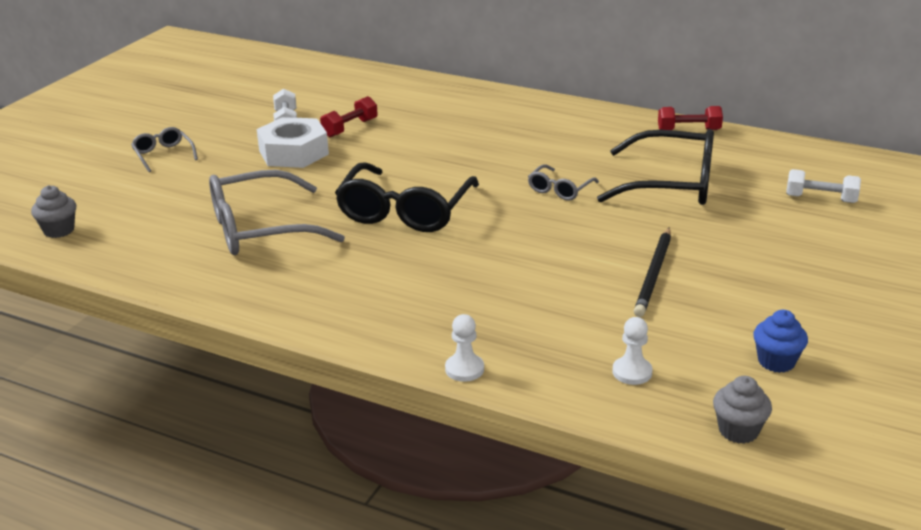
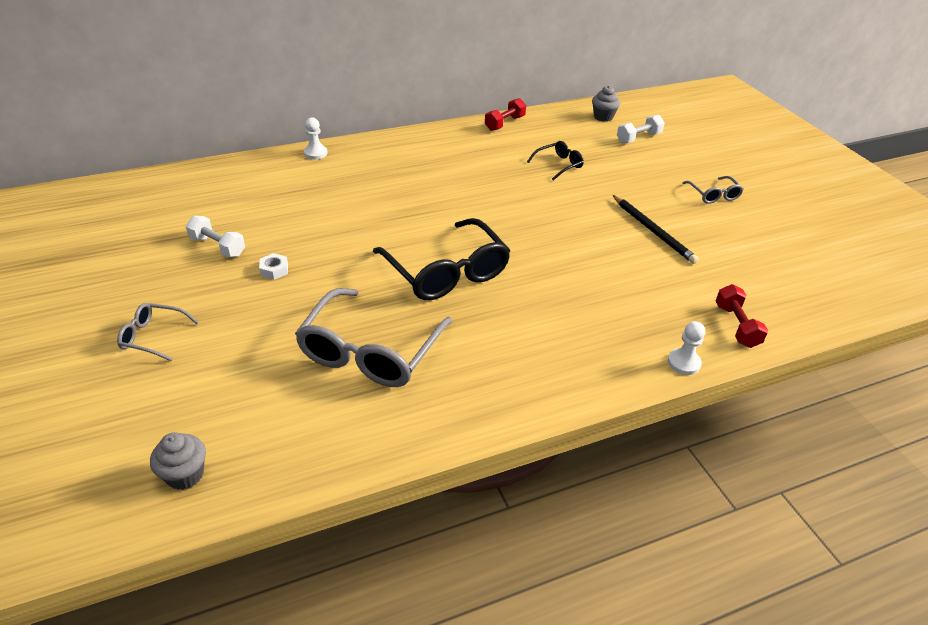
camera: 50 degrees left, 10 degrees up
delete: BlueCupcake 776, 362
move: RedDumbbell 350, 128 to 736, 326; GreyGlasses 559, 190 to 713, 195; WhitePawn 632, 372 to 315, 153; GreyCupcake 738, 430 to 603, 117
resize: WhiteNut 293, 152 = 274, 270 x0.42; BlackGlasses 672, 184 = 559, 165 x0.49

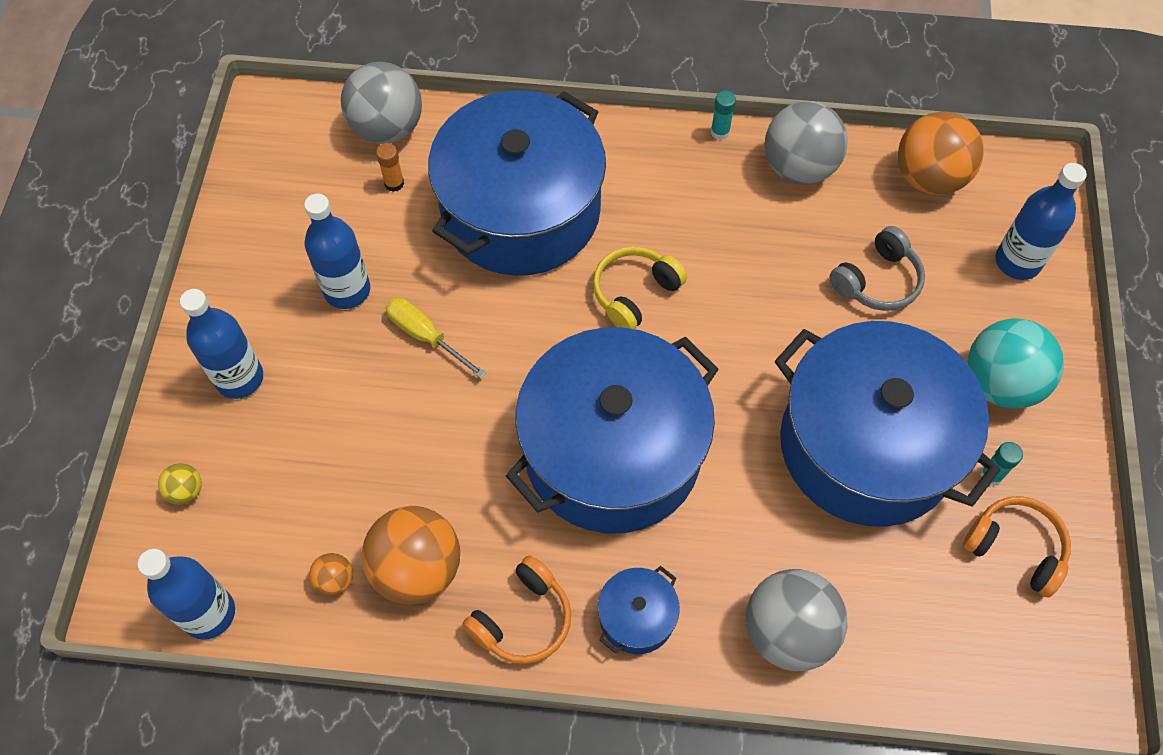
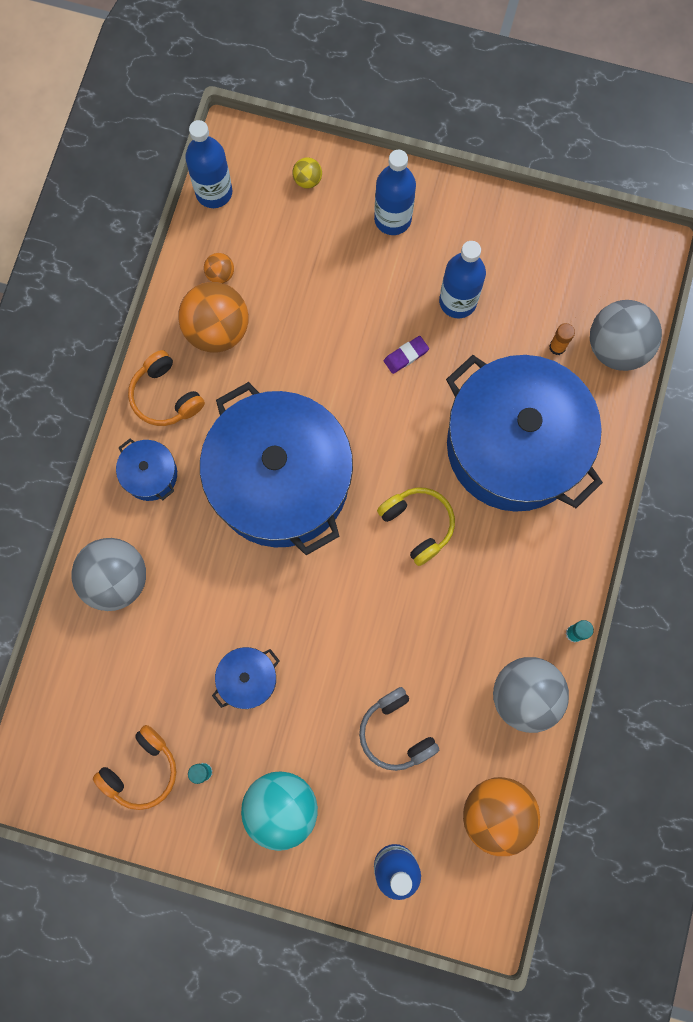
camera: 100 degrees right, 15 degrees up
replace: YellowScrewdriver 425, 336 to PurpleEraser 406, 356
resize: BluePot 867, 445 = 248, 679 x0.40

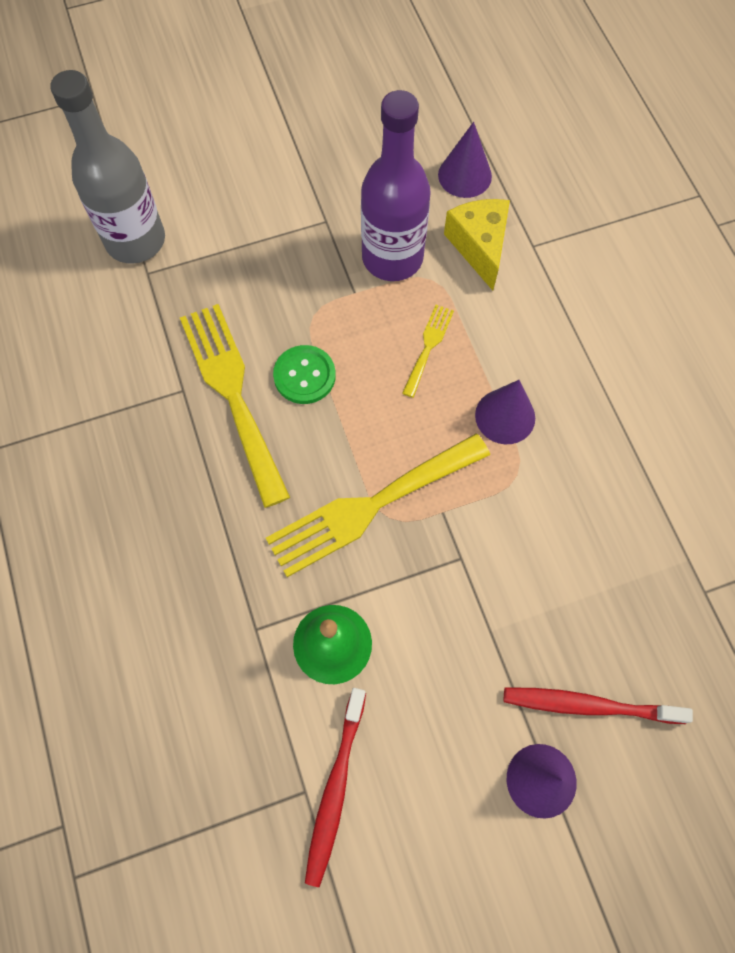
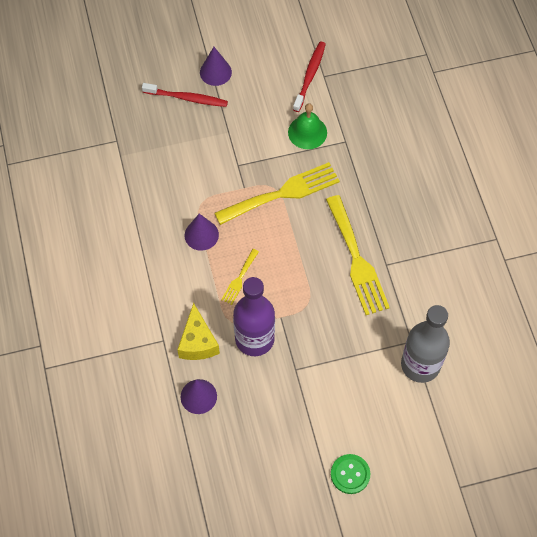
camera: 175 degrees left, 5 degrees down
move: GreenButton 304, 376 to 350, 474

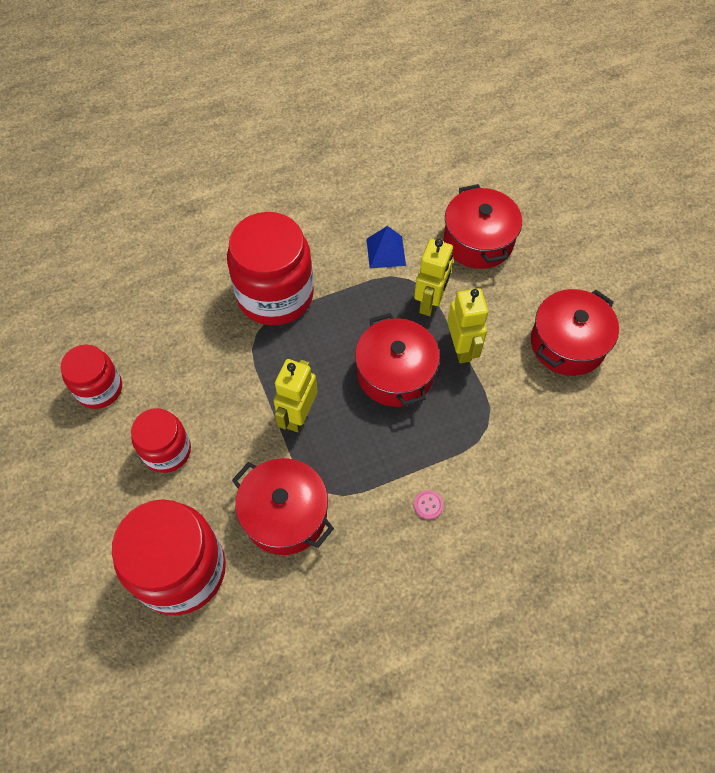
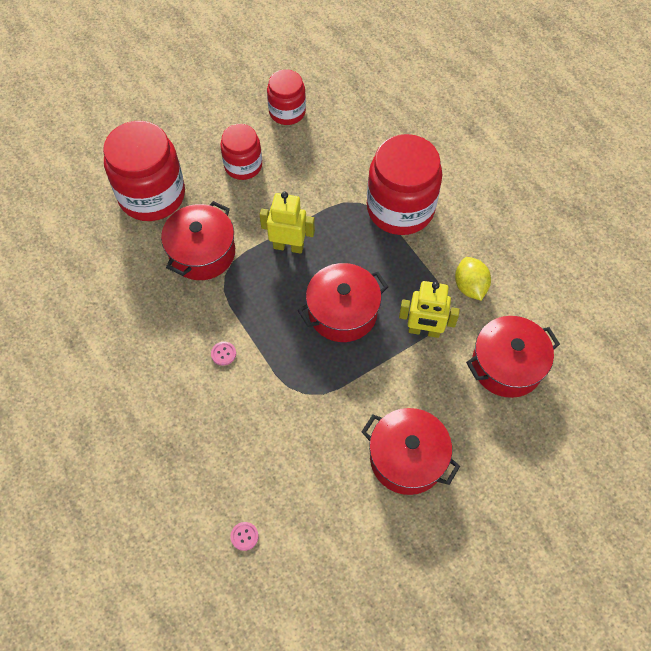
camera: 80 degrees right, 0 degrees up
delete: YellowRobot 461, 348
insert: PinkButton 244, 536
replace: BluePyramid 386, 252 to YellowLemon 470, 286

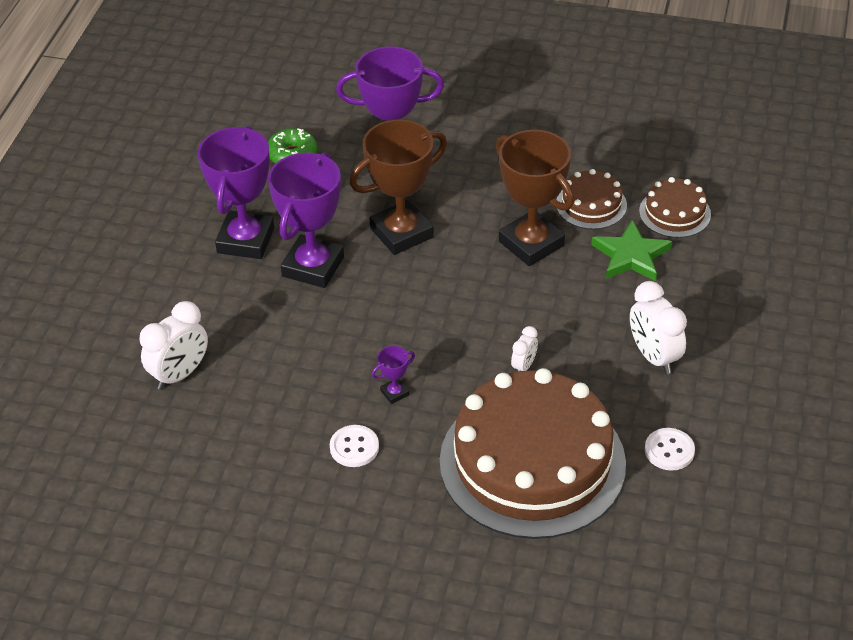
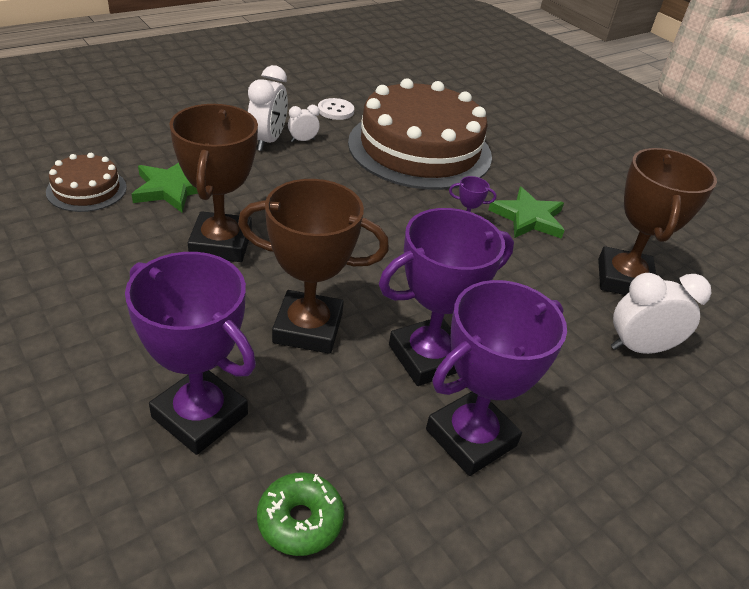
camera: 145 degrees left, 5 degrees down
delete: BrownCake 591, 204
insert: BrownTrophy 624, 279
move: WhiteClock 524, 366 to 303, 140
replace: WhiteButton 354, 447 to GreenStar 528, 218

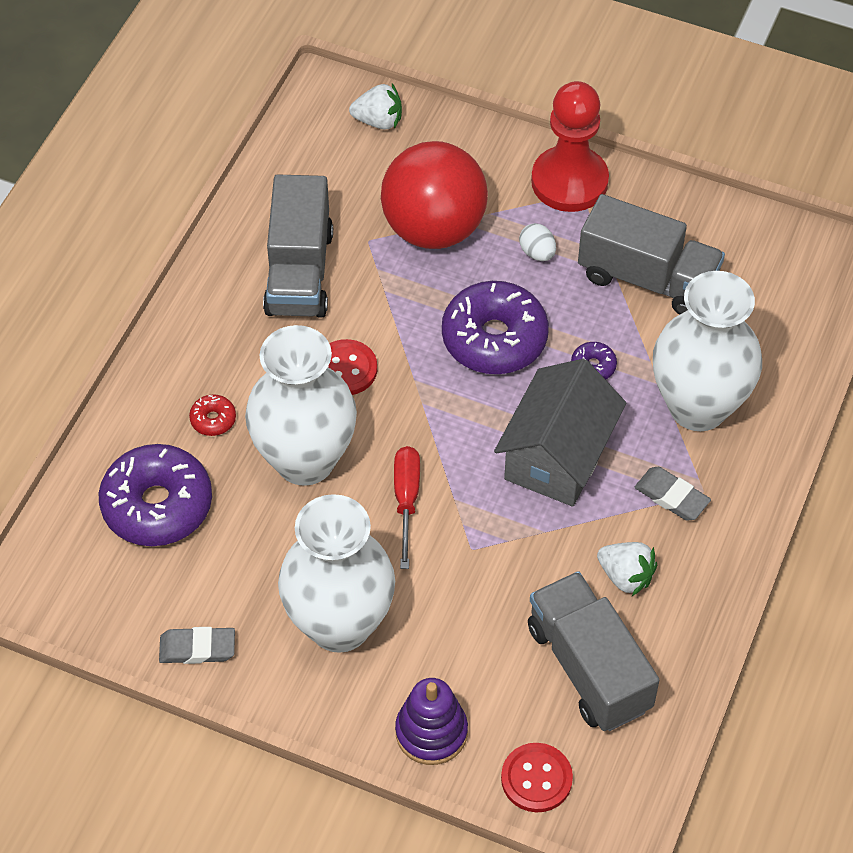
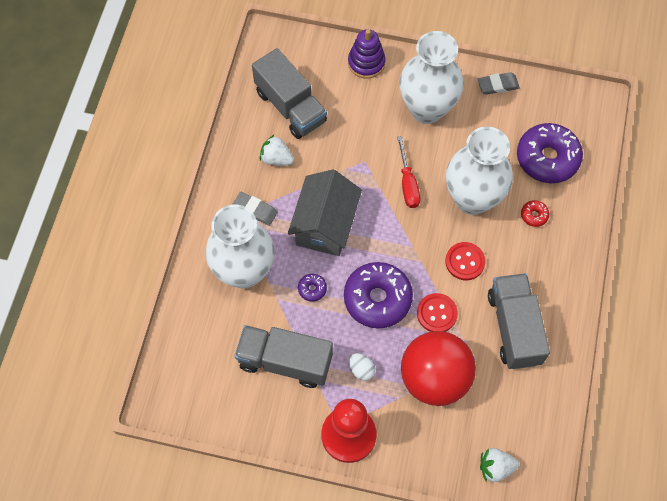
camera: 170 degrees right, 10 degrees up
move: RedButton 536, 779 to 437, 313

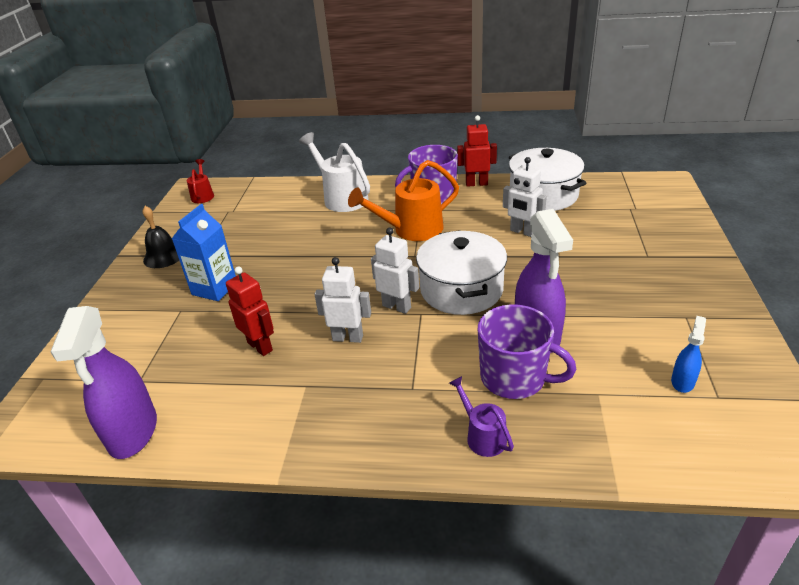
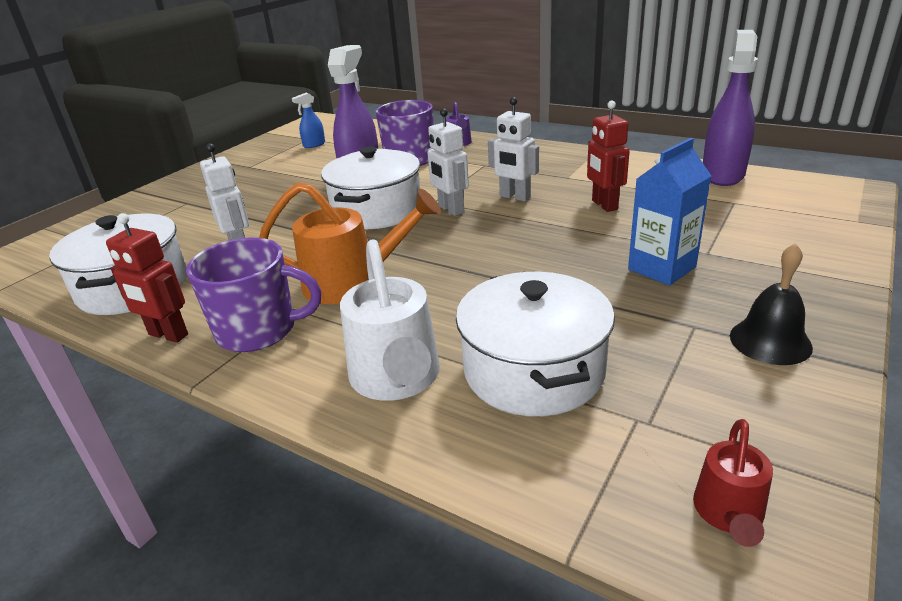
camera: 155 degrees left, 5 degrees down
insert: WhitePot 534, 370

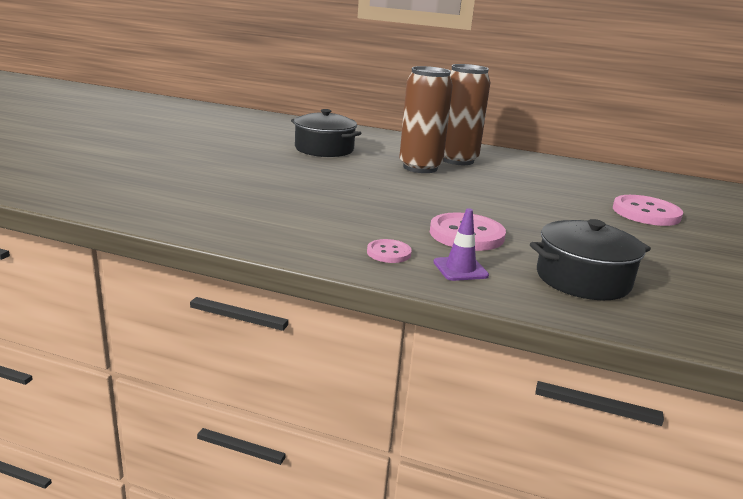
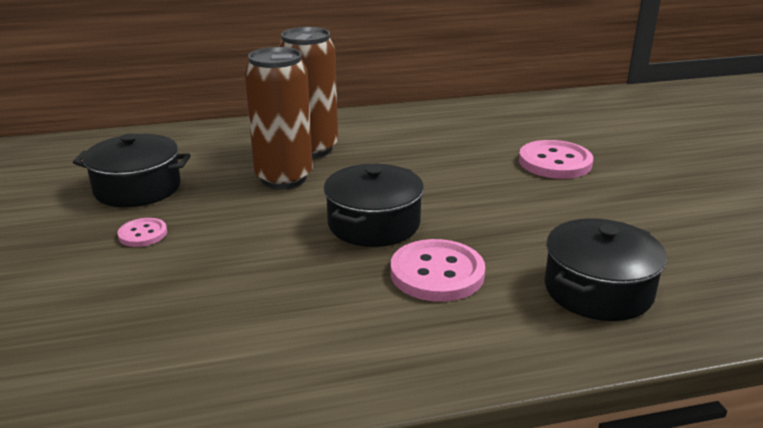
camera: 30 degrees left, 5 degrees up
delete: PurpleTrafficCone 460, 269
insert: BlackPot 374, 224
move: PinkButton 389, 253 to 143, 234

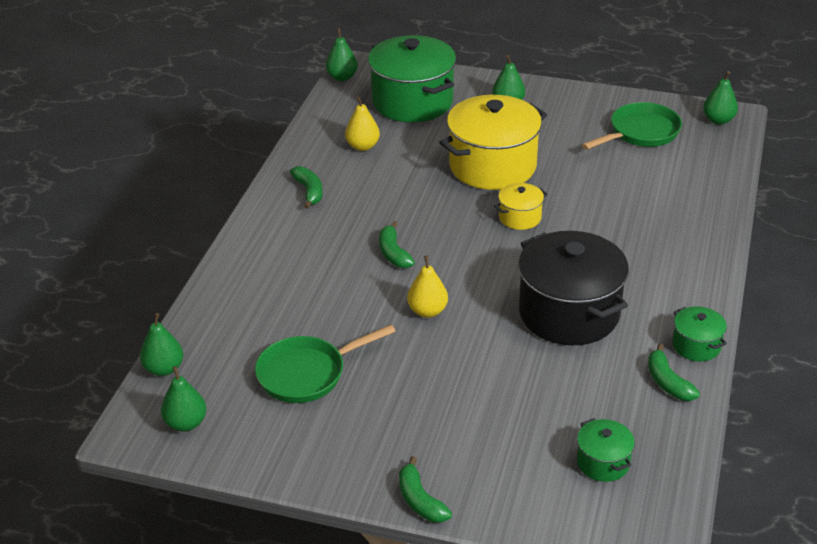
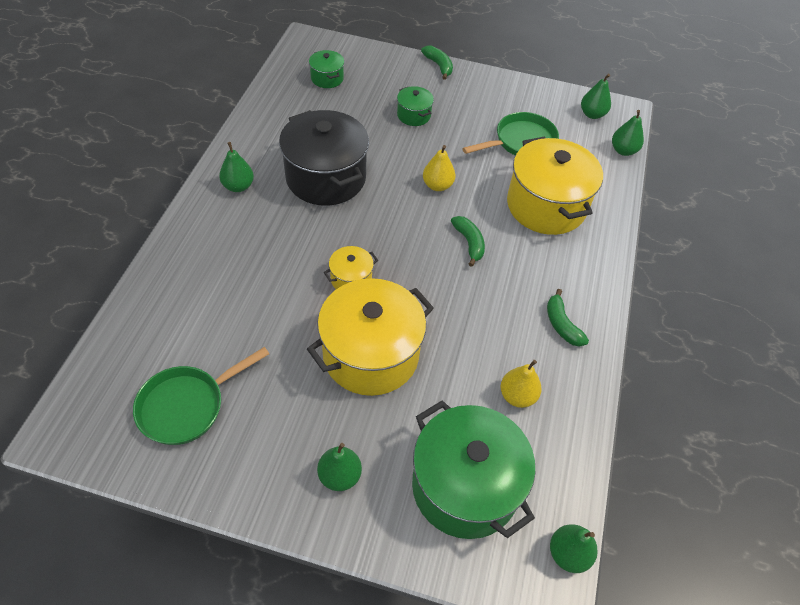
camera: 175 degrees right, 15 degrees up
delete: GreenBanana 668, 382
insert: YellowPot 546, 206
move: GreenPear 718, 120 to 238, 186; GreenPot 696, 345 to 413, 115

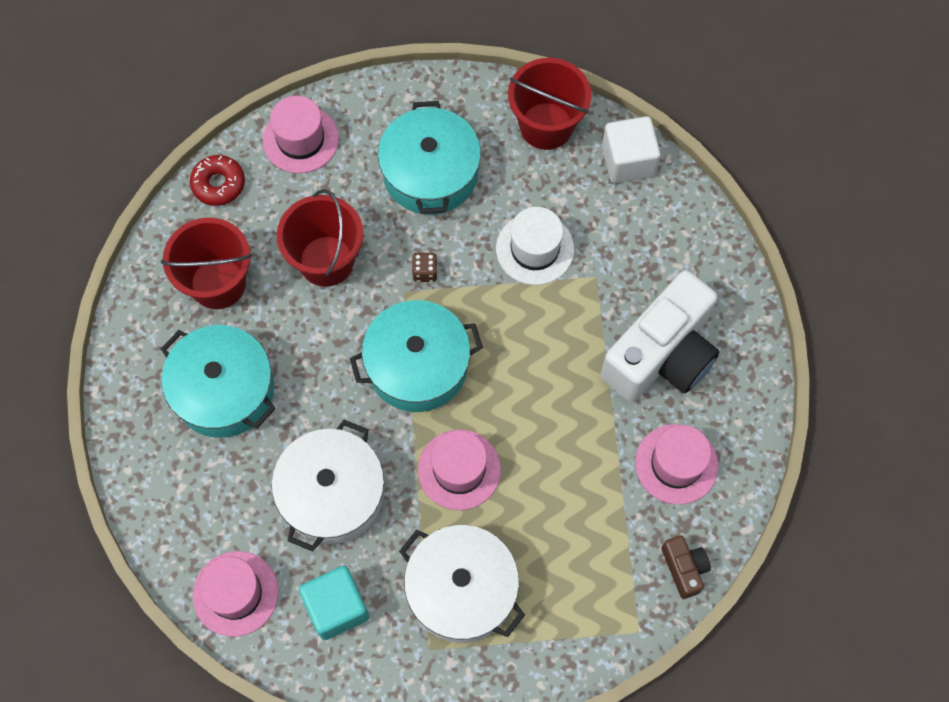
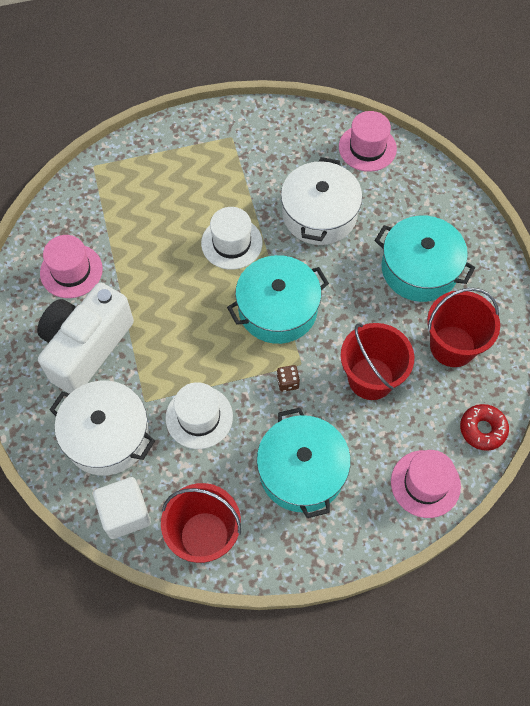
camera: 170 degrees right, 5 degrees down
delete: BrownCamera 684, 568; TurquoiseCube 336, 607
move: WhitePot 461, 590 to 107, 435
recolor: PinkHat 459, 469 to WhiteHat 231, 243

